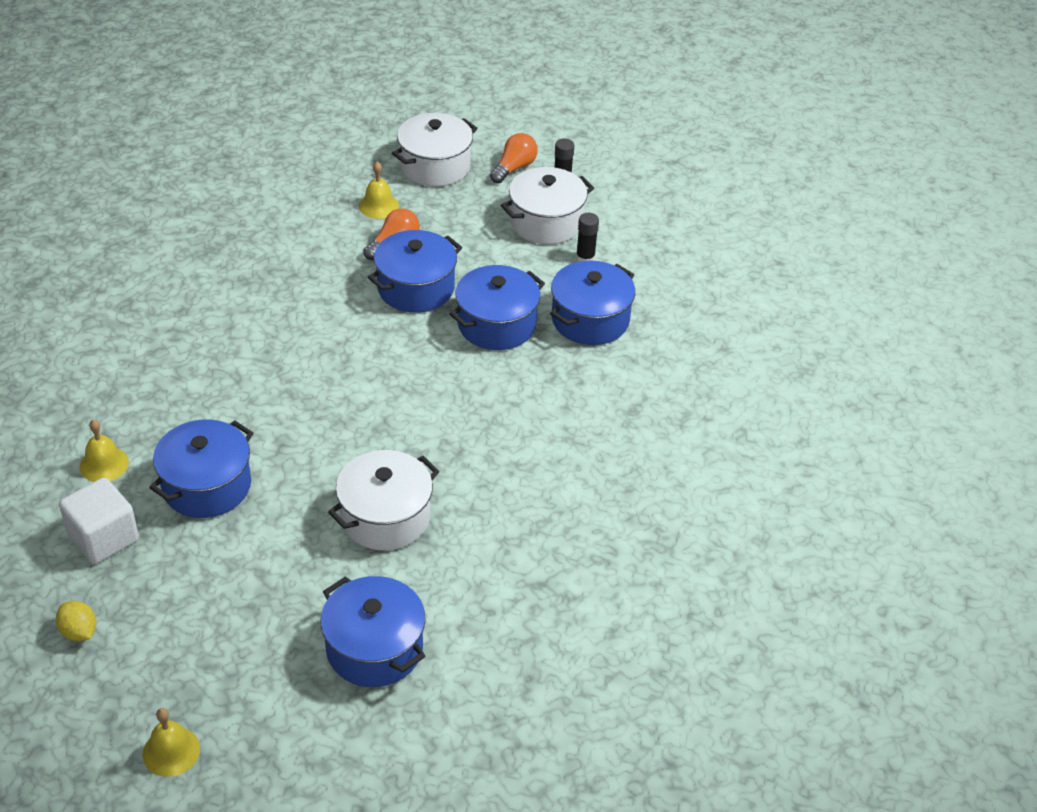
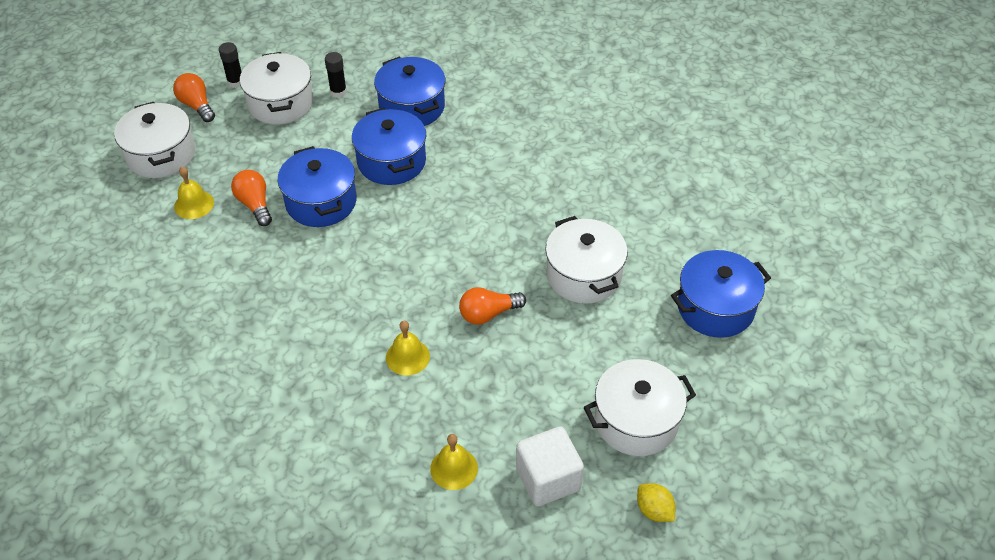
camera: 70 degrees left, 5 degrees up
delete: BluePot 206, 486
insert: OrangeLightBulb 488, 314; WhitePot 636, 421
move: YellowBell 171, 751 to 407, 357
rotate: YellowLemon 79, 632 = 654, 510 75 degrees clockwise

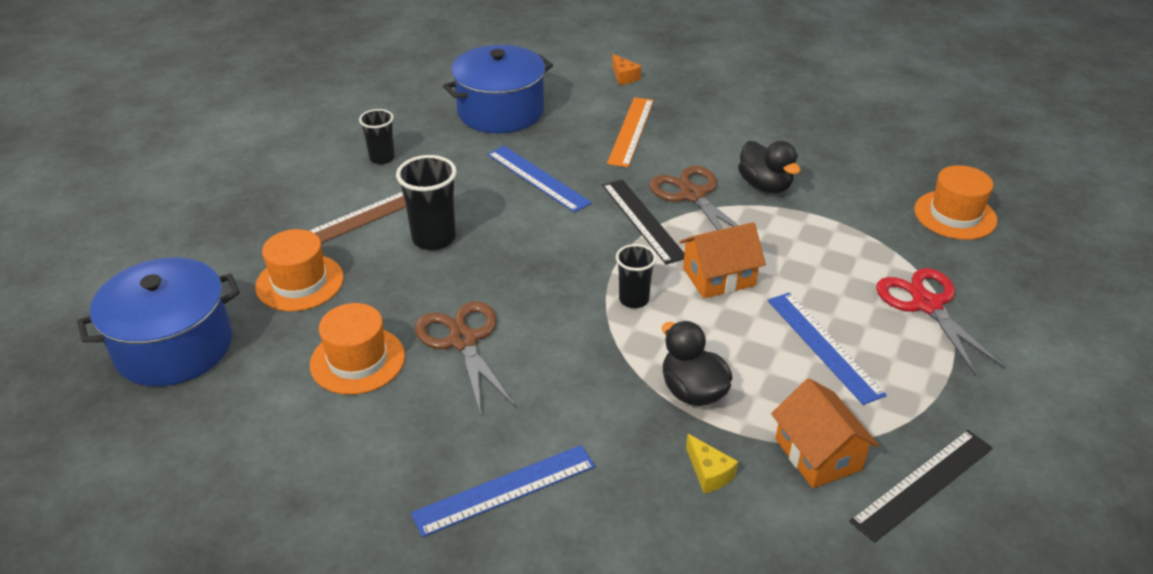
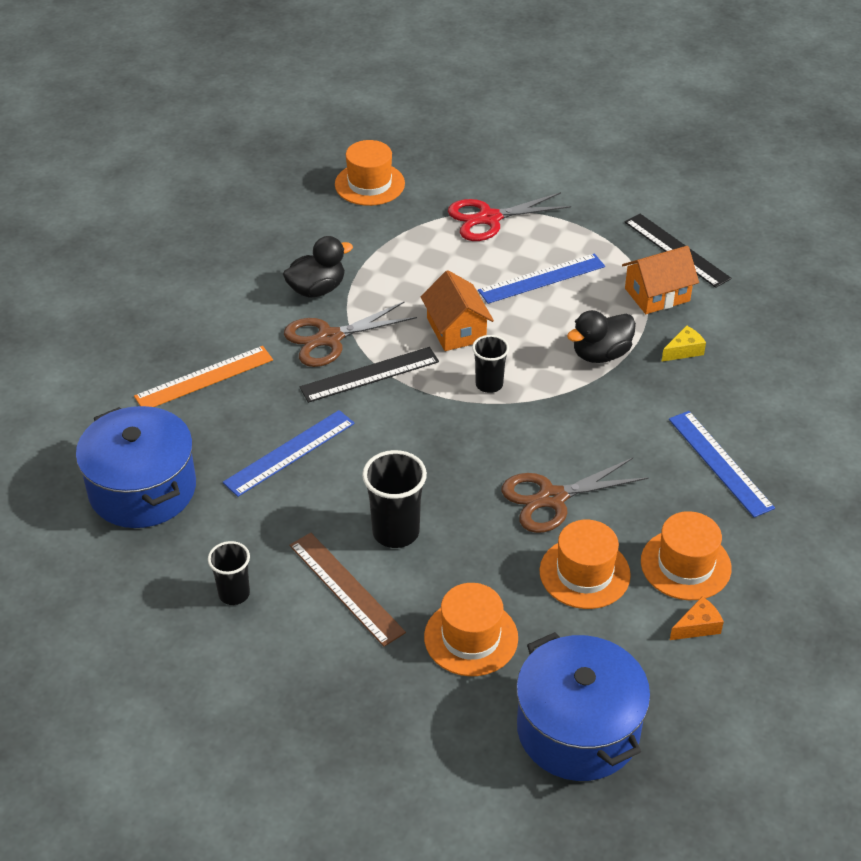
camera: 90 degrees left, 5 degrees up
insert: OrangeHat 685, 565
move: OrangeCheese 624, 77 to 697, 626
rotate: OrangeRuler 631, 131 = 204, 378 45 degrees counterclockwise

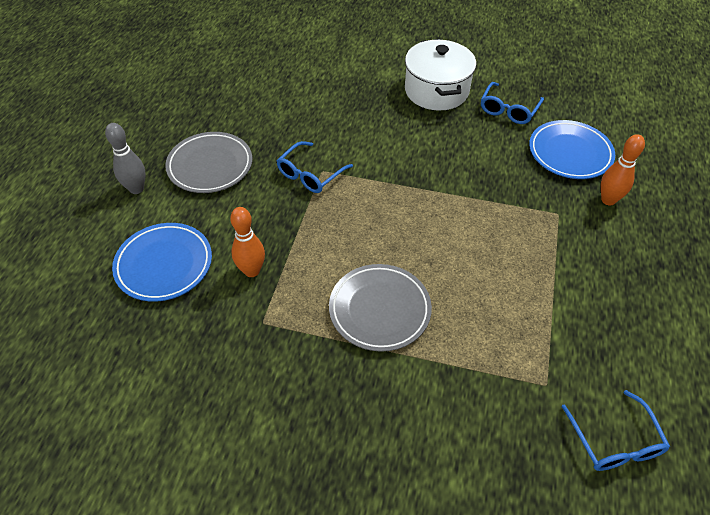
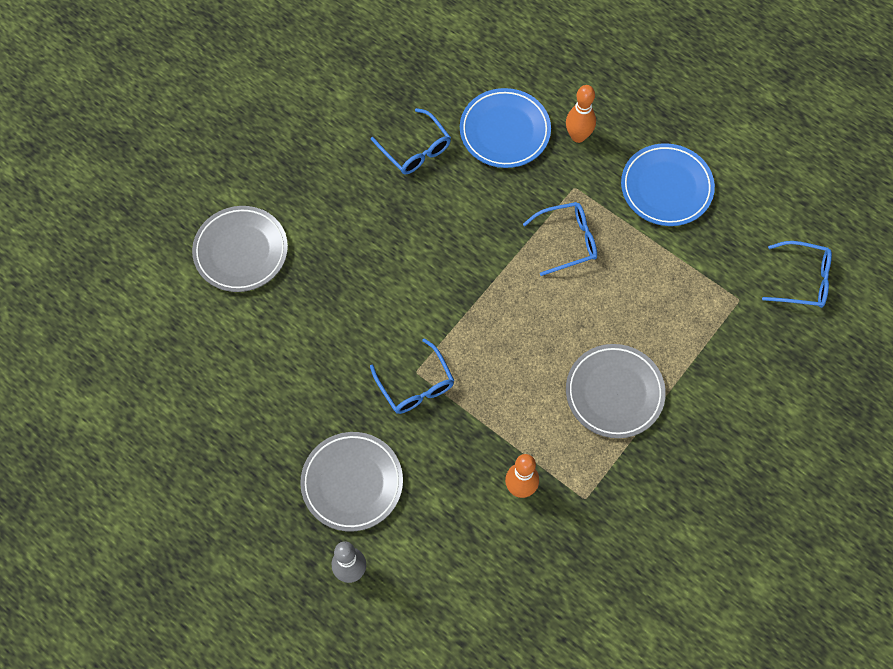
camera: 65 degrees left, 15 degrees up
delete: WhitePot 436, 90
insert: BlueGlasses 567, 241; GreyPlate 241, 251
move: BluePlate 164, 265 to 666, 187

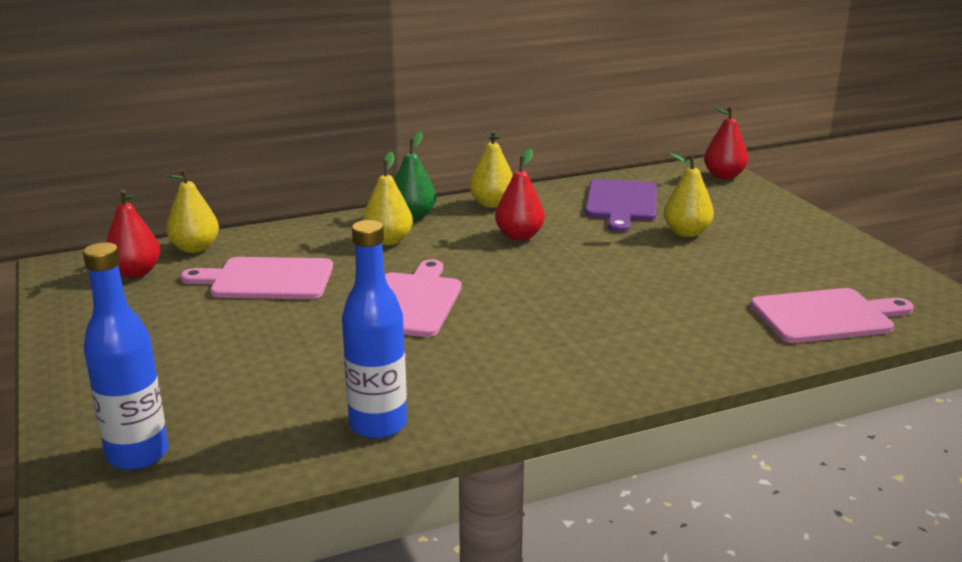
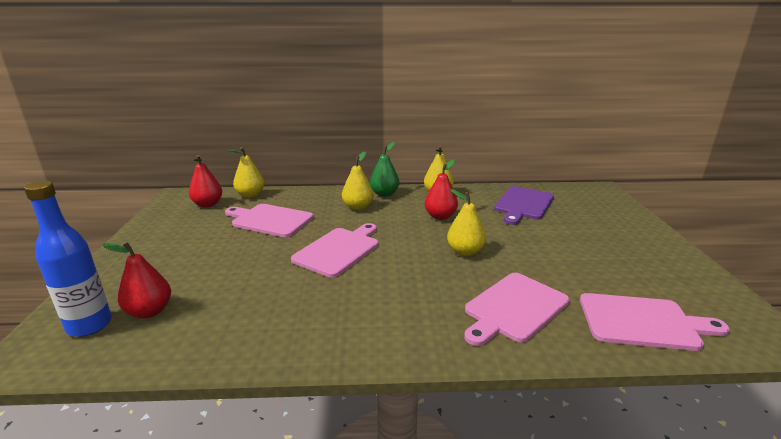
camera: 20 degrees right, 0 degrees up
delete: BlueBottle 378, 425
insert: PinkCuttingBoard 514, 308
move: RedPear 724, 176 to 149, 311; YellowPear 686, 233 to 465, 252

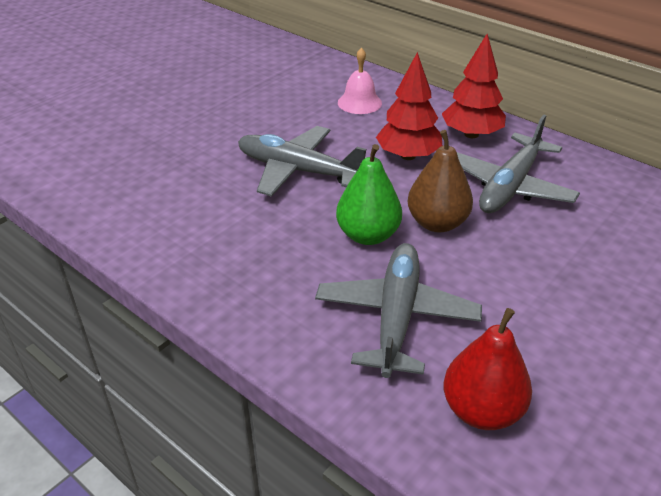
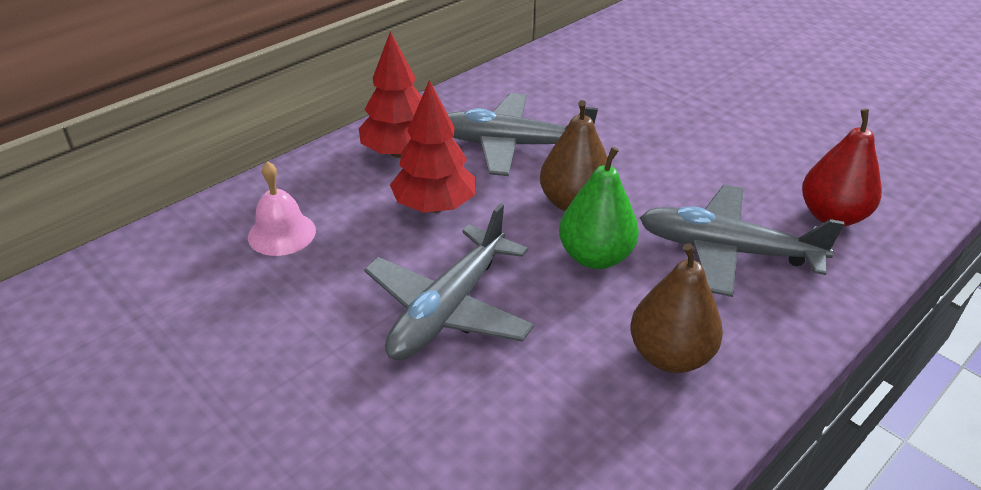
camera: 85 degrees left, 0 degrees up
insert: BrownPear 669, 355
rotate: GreyPlane 510, 186 = 511, 145 150 degrees clockwise

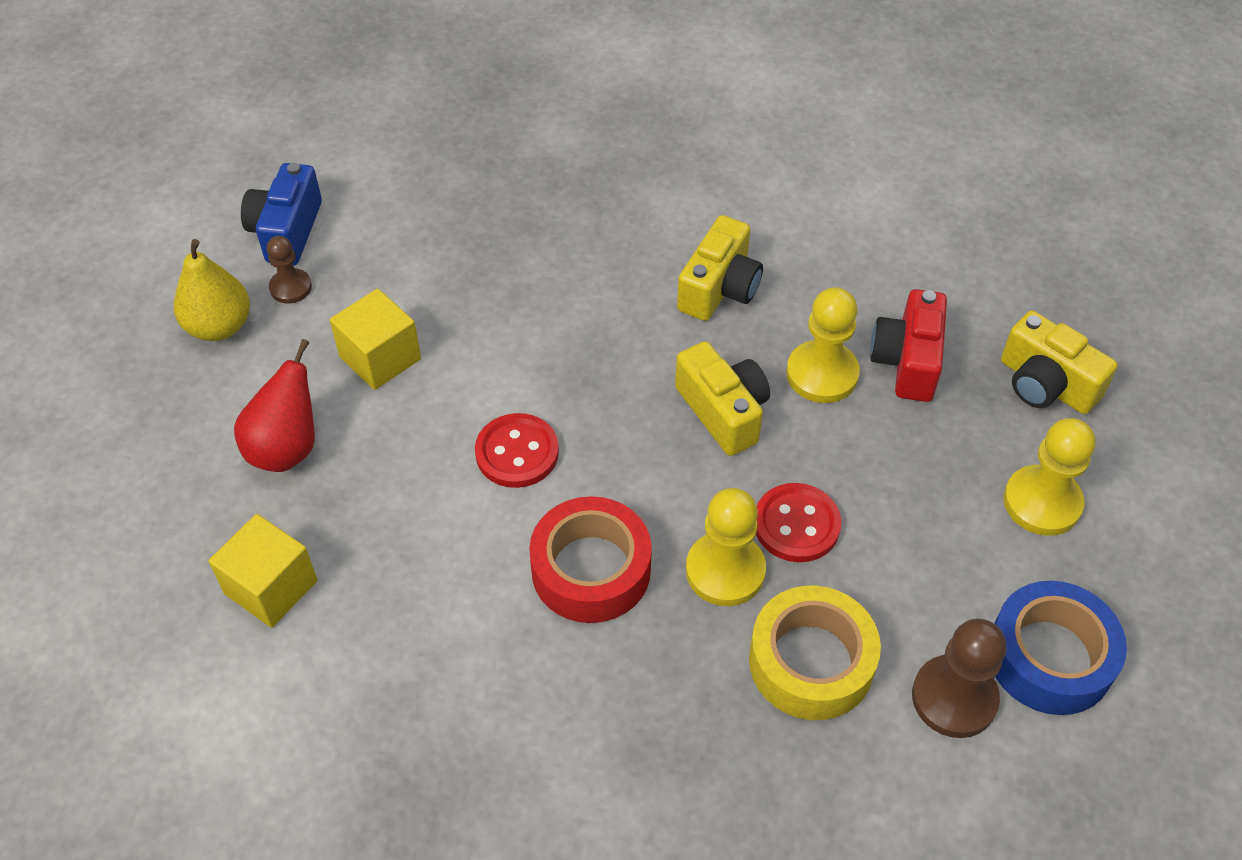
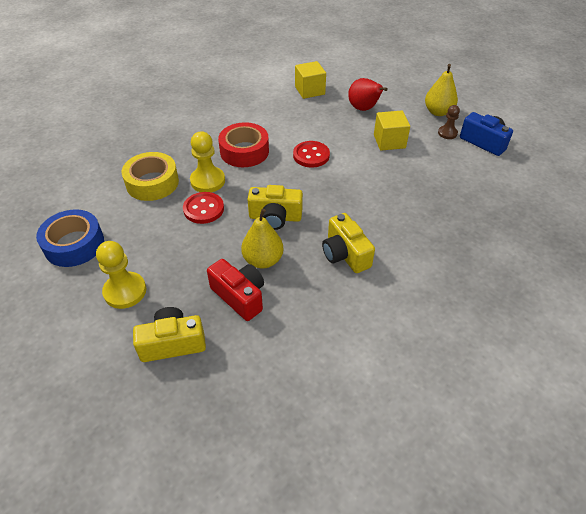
camera: 125 degrees right, 5 degrees down
delete: BrownPawn 954, 698
replace: YellowPawn 822, 374 to YellowPear 263, 260

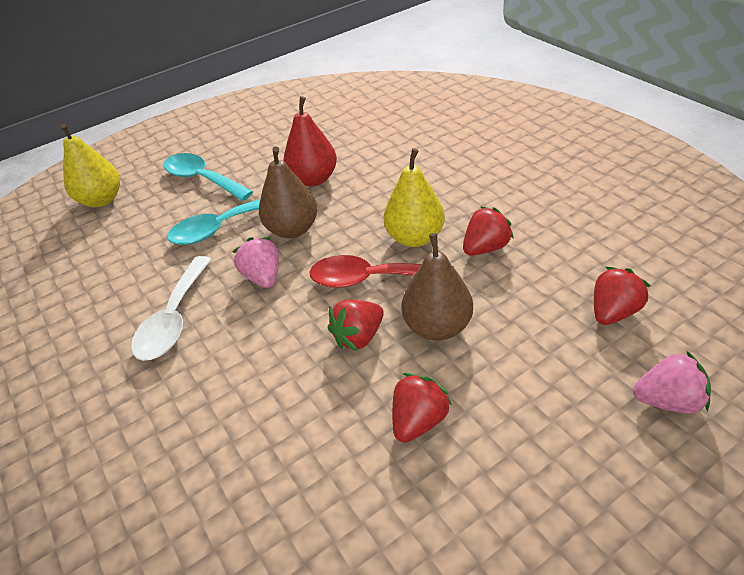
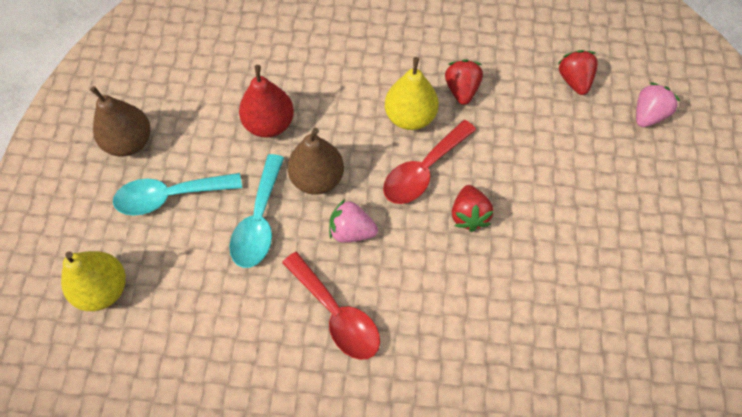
camera: 55 degrees left, 20 degrees up
delete: RedStrawberry 418, 420
move: BrownPear 437, 327 to 129, 142
recolor: WhiteSpoon 174, 319 to RedSpoon 337, 314

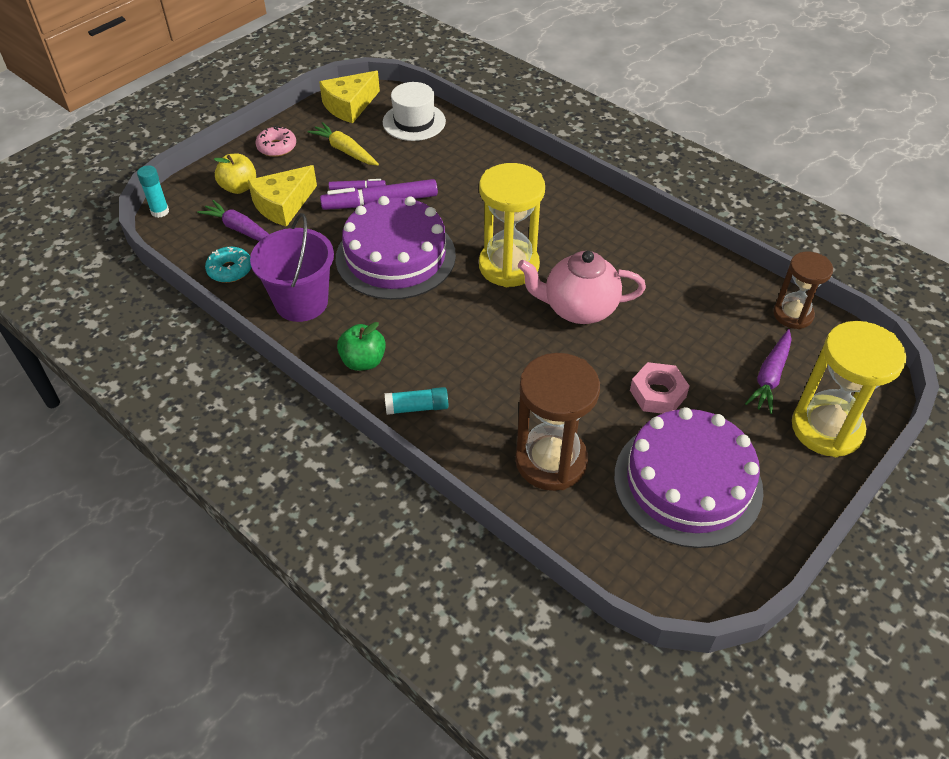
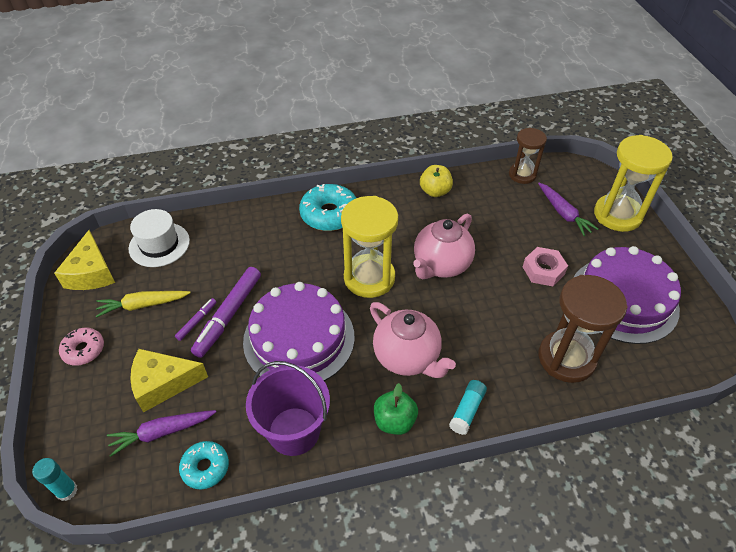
camera: 55 degrees left, 0 degrees up
insert: TurquoiseDonut 329, 214; PinkTeapot 407, 357
move: YellowApple 239, 187 to 435, 191
rotate: YellowCheese 283, 205 = 163, 383 90 degrees clockwise

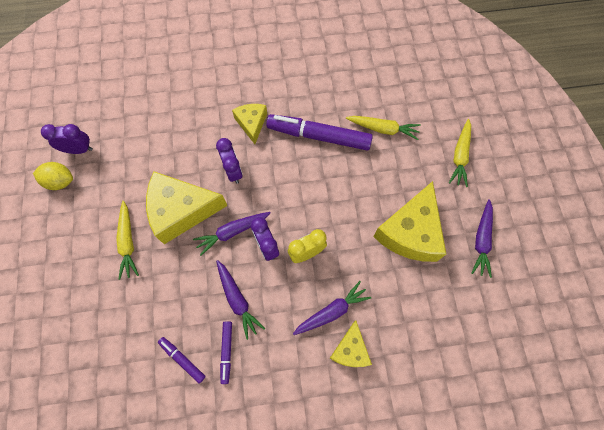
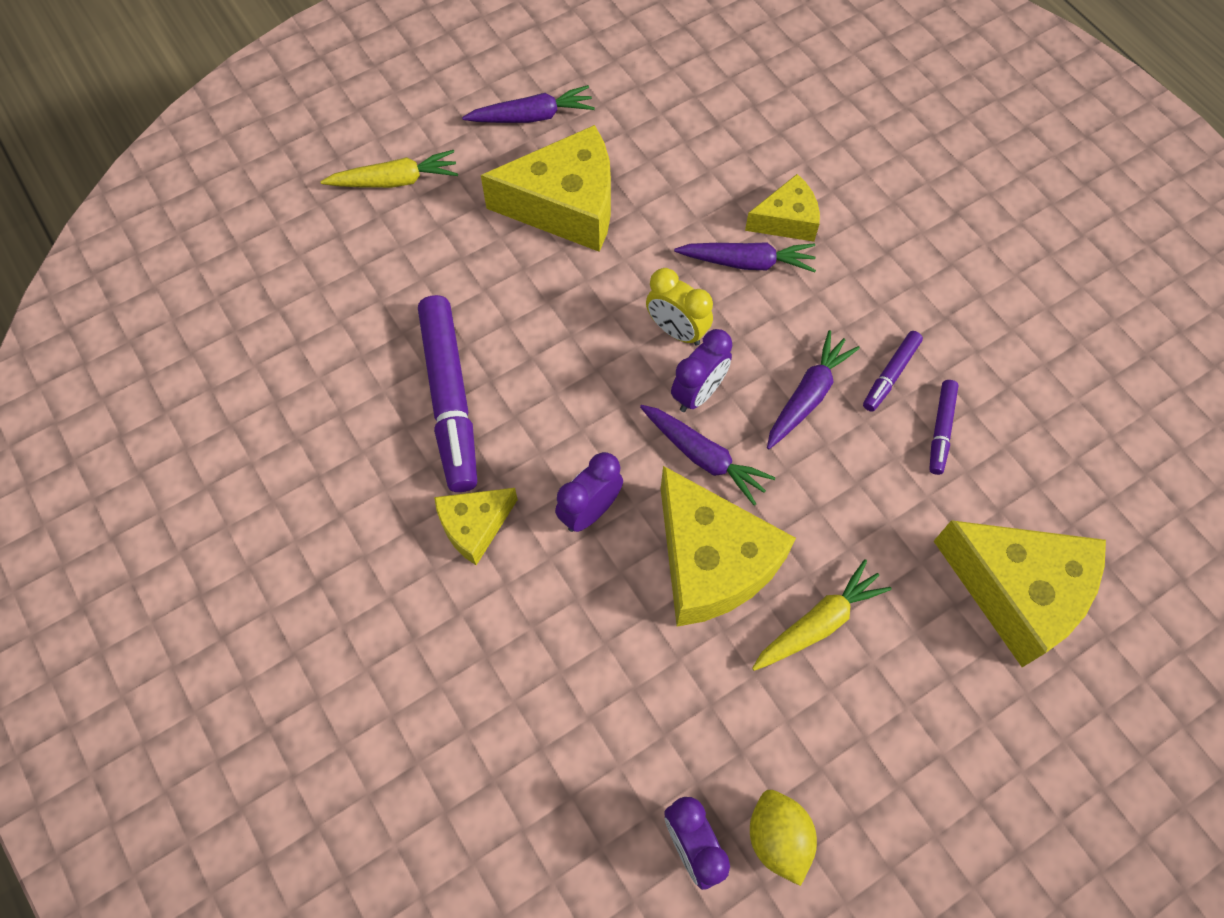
camera: 115 degrees left, 5 degrees down
delete: YellowCarrot 383, 129
insert: YellowCheese 1017, 591
rotate: PurpleCarrot 332, 311 = 747, 262 150 degrees clockwise; PurpleMarker 226, 352 = 890, 375 150 degrees clockwise

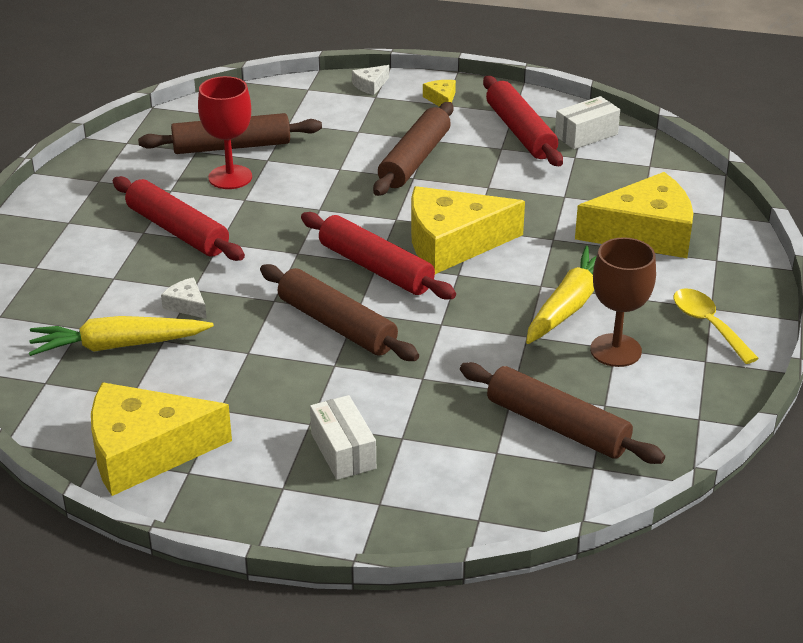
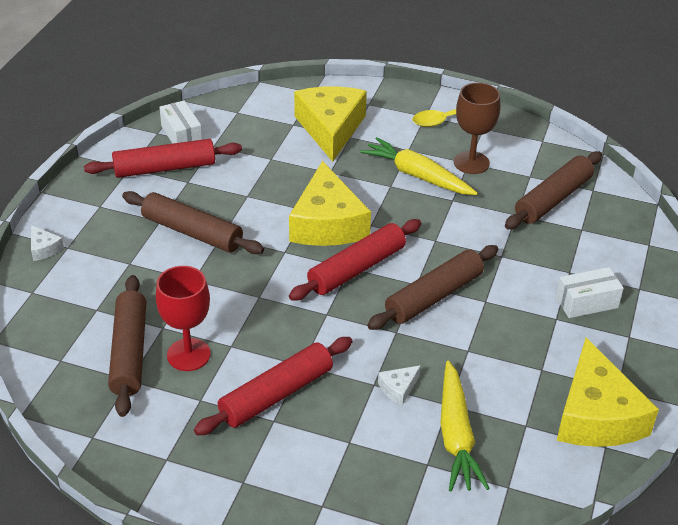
camera: 85 degrees left, 5 degrees up
delete: YellowCheese 441, 99

